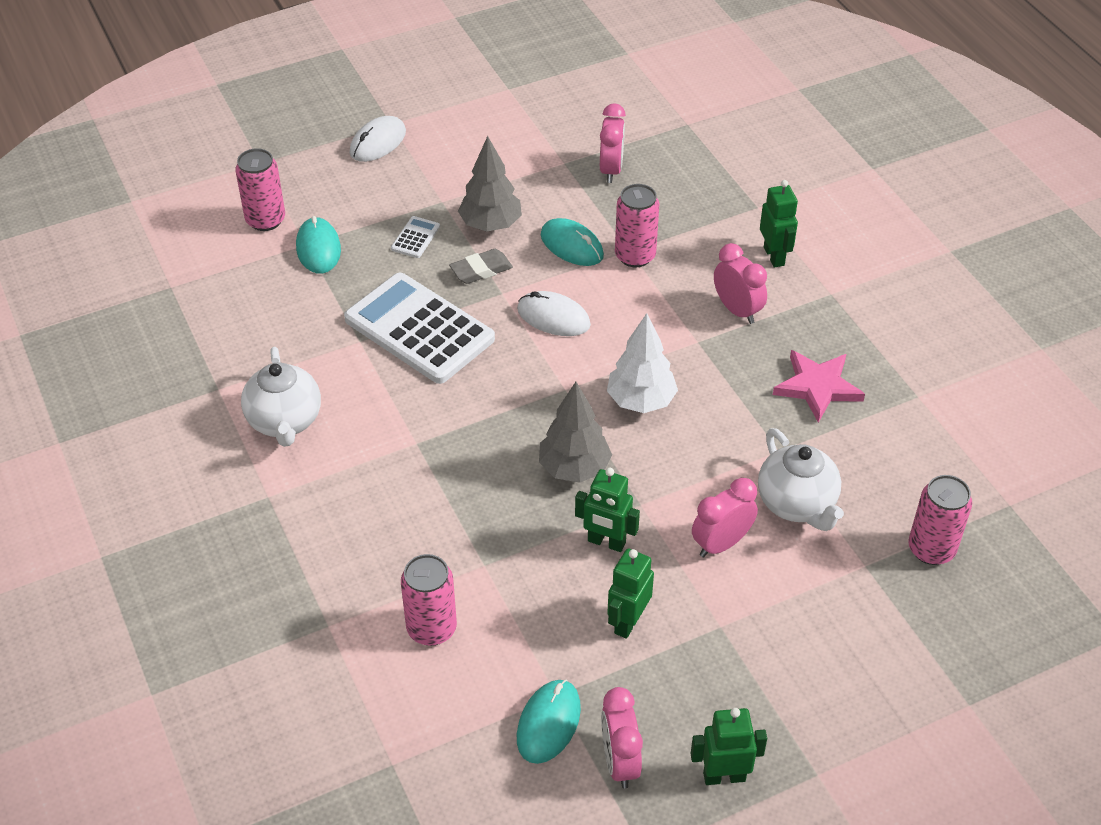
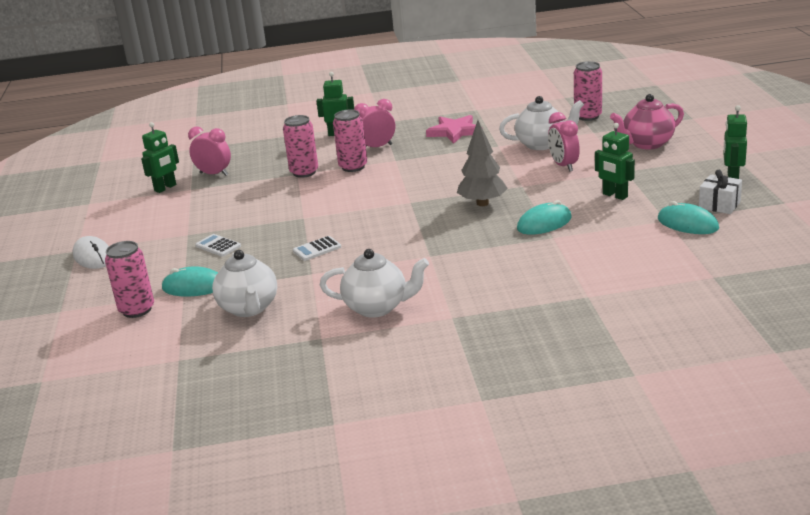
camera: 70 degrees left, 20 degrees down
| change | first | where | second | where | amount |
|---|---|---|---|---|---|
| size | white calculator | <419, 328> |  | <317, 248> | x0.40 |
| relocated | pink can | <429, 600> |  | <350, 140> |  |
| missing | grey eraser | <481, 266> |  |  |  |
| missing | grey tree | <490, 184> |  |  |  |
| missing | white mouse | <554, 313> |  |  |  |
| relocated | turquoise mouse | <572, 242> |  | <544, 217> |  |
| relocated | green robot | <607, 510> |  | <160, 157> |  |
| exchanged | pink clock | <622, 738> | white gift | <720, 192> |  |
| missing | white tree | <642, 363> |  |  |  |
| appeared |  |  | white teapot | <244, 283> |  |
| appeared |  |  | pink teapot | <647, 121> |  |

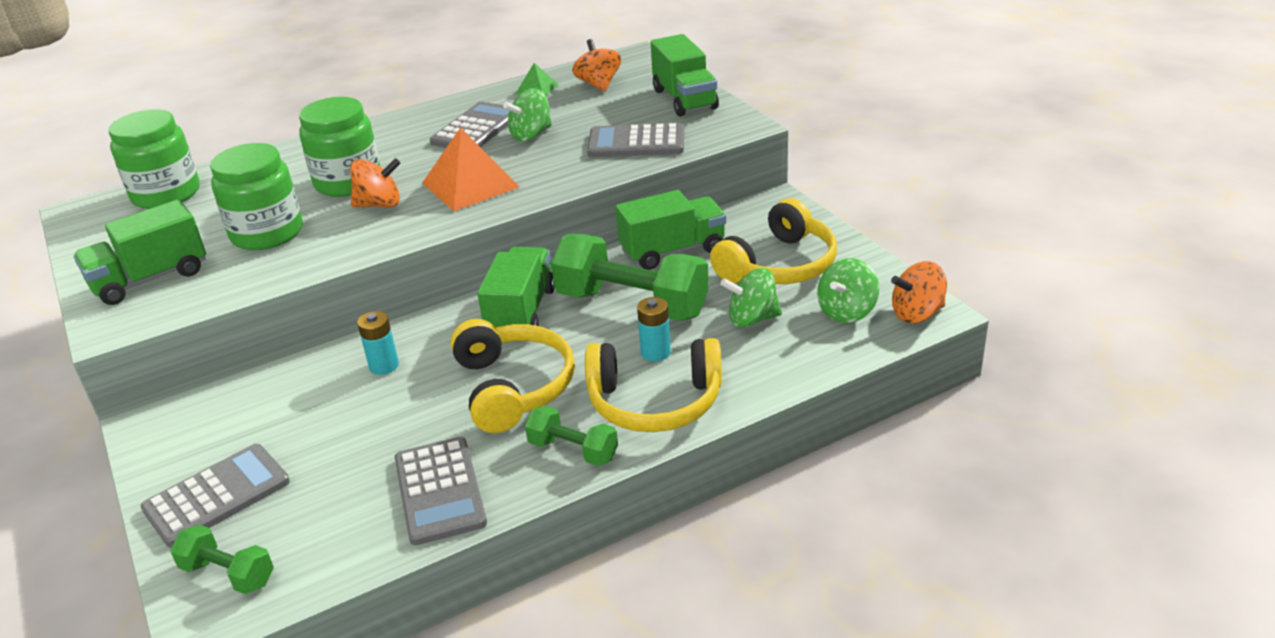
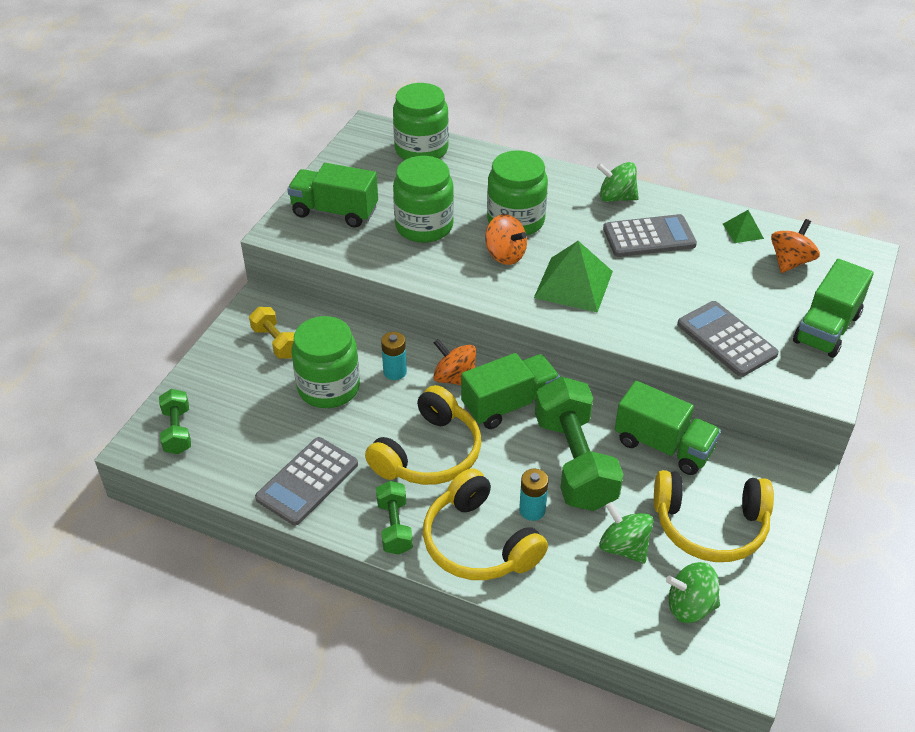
camera: 50 degrees right, 10 degrees up
| change | first | where | second | where | amount |
|---|---|---|---|---|---|
| missing | grey calculator | <215, 496> |  |  |  |
| colour | orange pyramid | <470, 169> | green pyramid | <573, 277> |  |
| relocated | green spinning top | <527, 114> |  | <618, 182> |  |
| relocated | orange spinning top | <919, 292> |  | <454, 362> |  |
| appeared |  |  | yellow dumbbell | <272, 333> |  |
| appeared |  |  | green jar | <326, 362> |  |

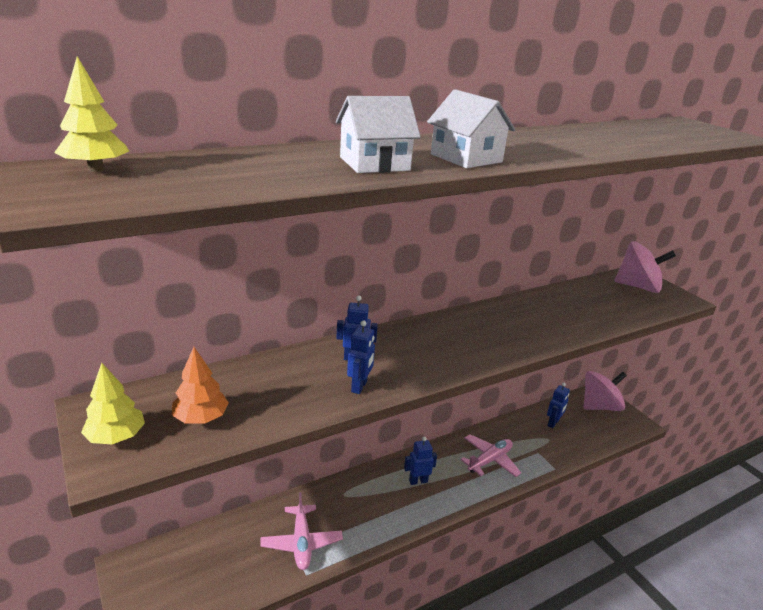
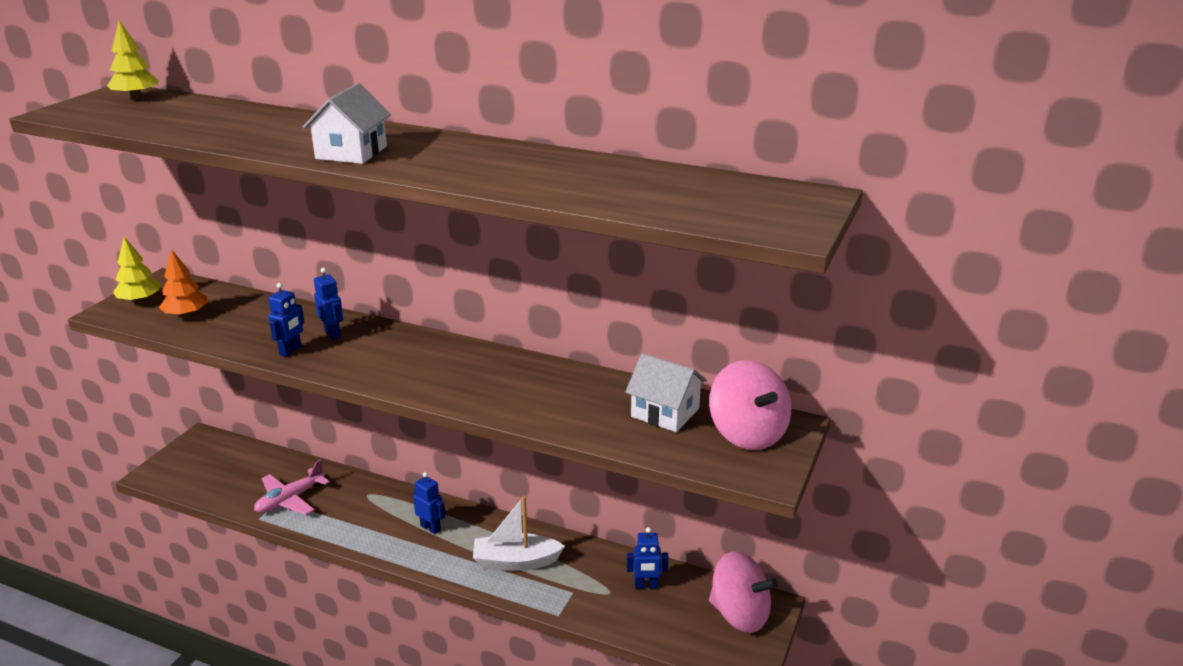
camera: 55 degrees right, 0 degrees up
| change | first | where | second | where | amount |
|---|---|---|---|---|---|
| relocated | white house | <378, 134> |  | <666, 392> |  |
| spun | blue robot | <361, 357> |  | <286, 320> | 45 degrees counterclockwise |
| exchanged | pink plane | <490, 455> | white boat | <519, 533> |  |

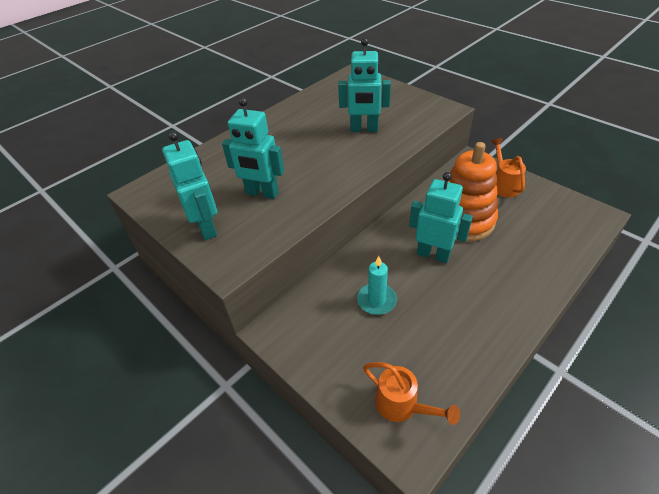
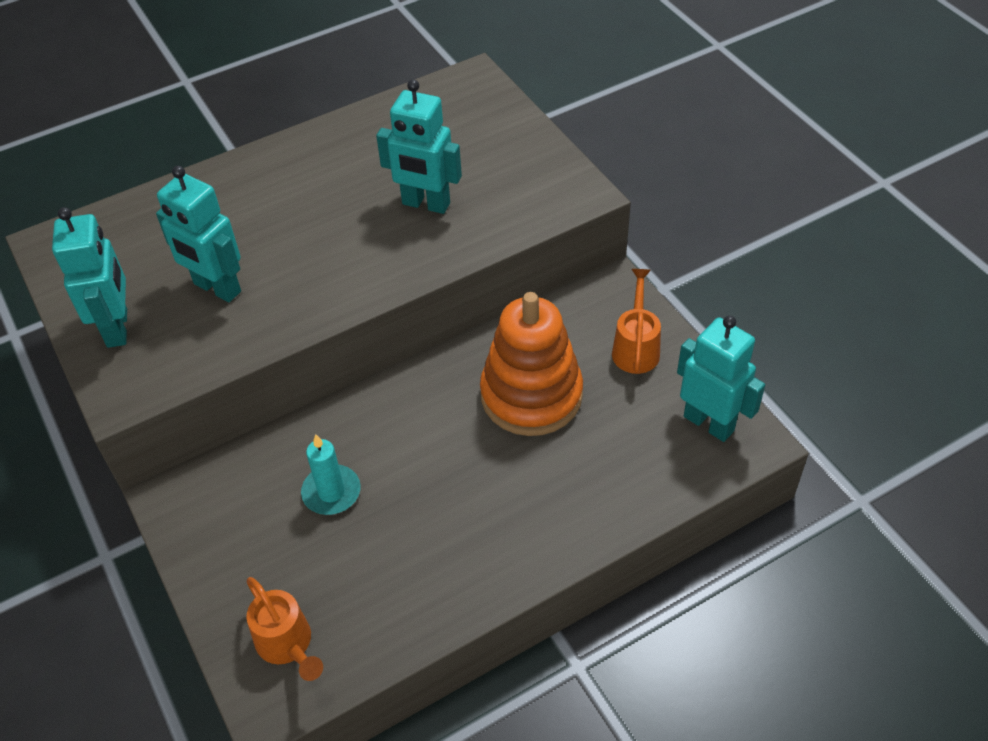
camera: 15 degrees right, 5 degrees up
| change | first | where | second | where | amount |
|---|---|---|---|---|---|
| relocated | turquoise robot | <441, 217> |  | <721, 379> |  |

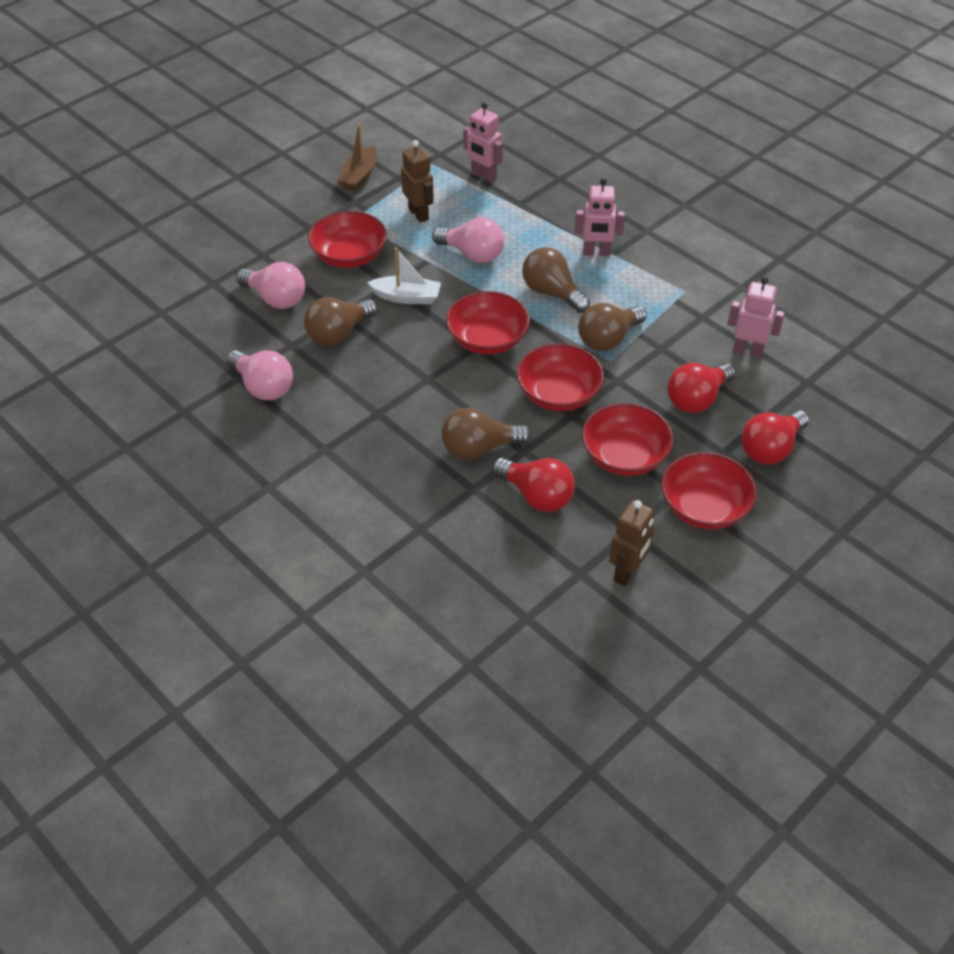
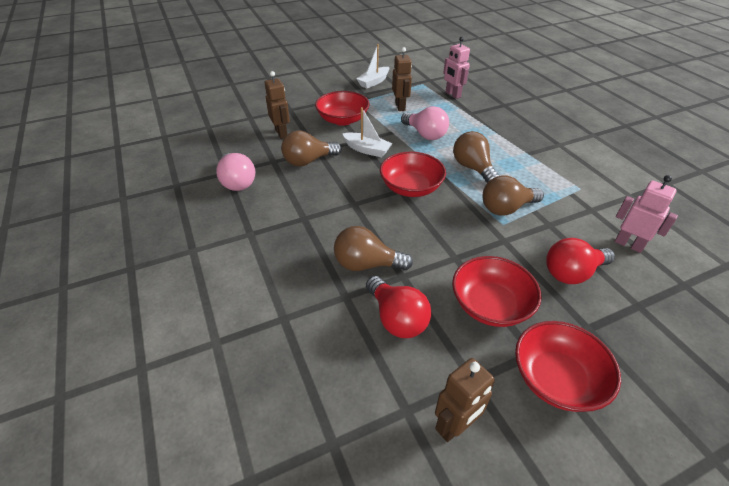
camera: 20 degrees right, 5 degrees down
| change | first | where | second | where | amount |
|---|---|---|---|---|---|
| exchanged | pink light bulb | <270, 285> | brown robot | <277, 105> |  |
| colour | brown boat | <357, 157> | white boat | <372, 66> |  |
| missing | red bowl | <560, 377> |  |  |  |
| missing | pink robot | <600, 217> |  |  |  |
| missing | red light bulb | <775, 437> |  |  |  |

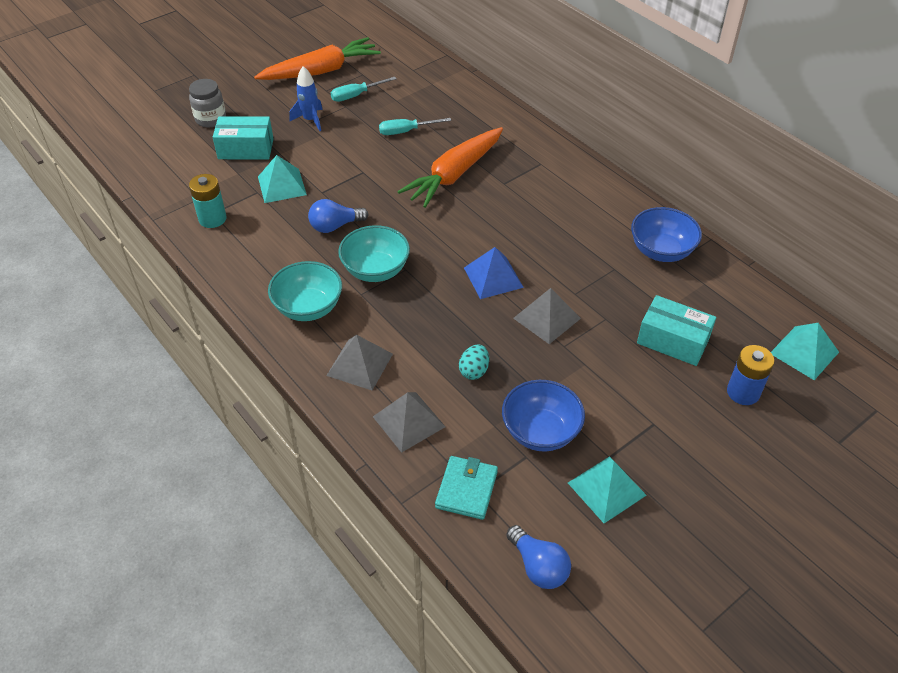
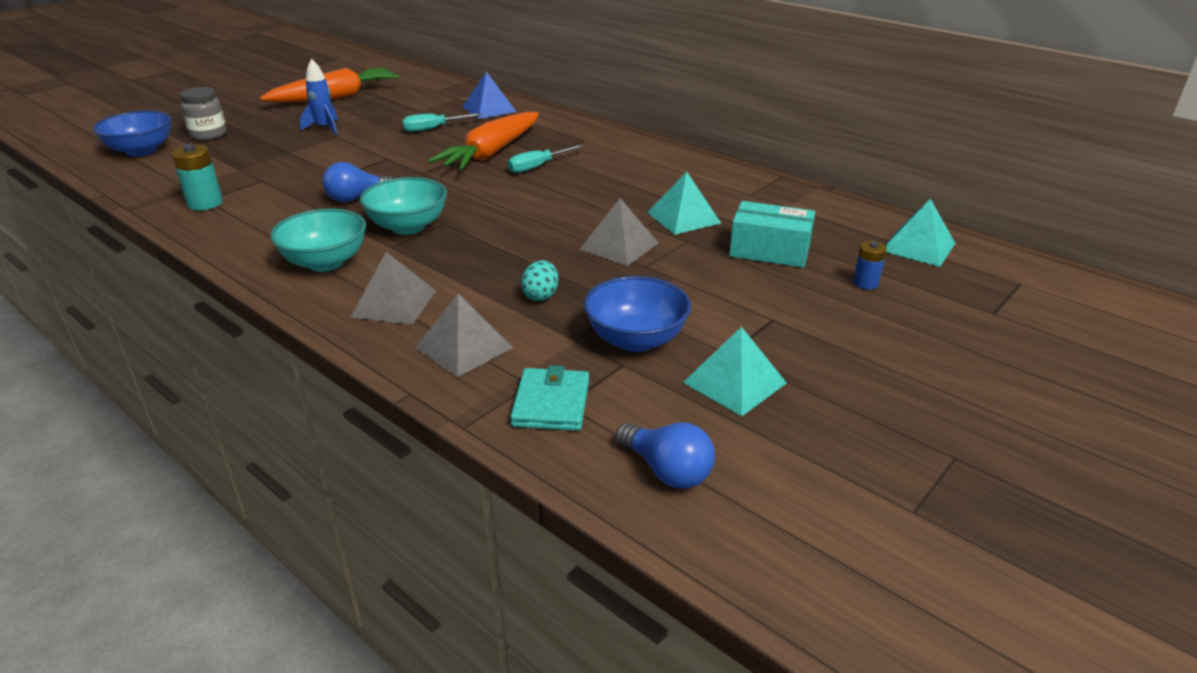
camera: 10 degrees left, 15 degrees down
| change | first | where | second | where | amount |
|---|---|---|---|---|---|
| missing | turquoise box | <243, 138> |  |  |  |
| relocated | turquoise pyramid | <282, 179> |  | <684, 203> |  |
| relocated | turquoise screwdriver | <364, 89> |  | <545, 158> |  |
| relocated | blue pyramid | <494, 273> |  | <489, 95> |  |
| relocated | blue bowl | <666, 234> |  | <132, 133> |  |
| size | blue battery | <751, 375> |  | <870, 265> | x0.63 |

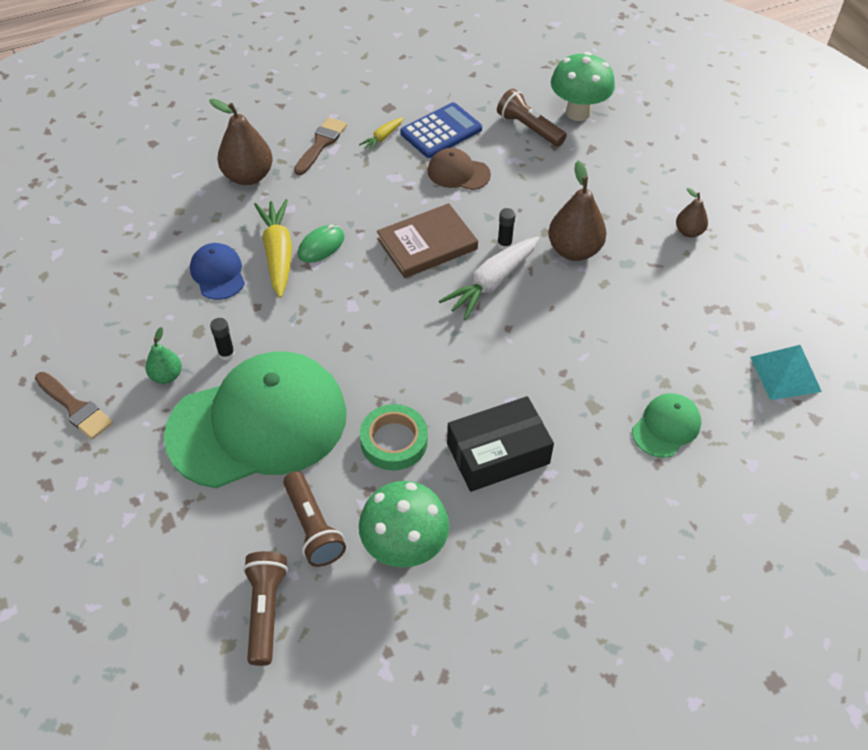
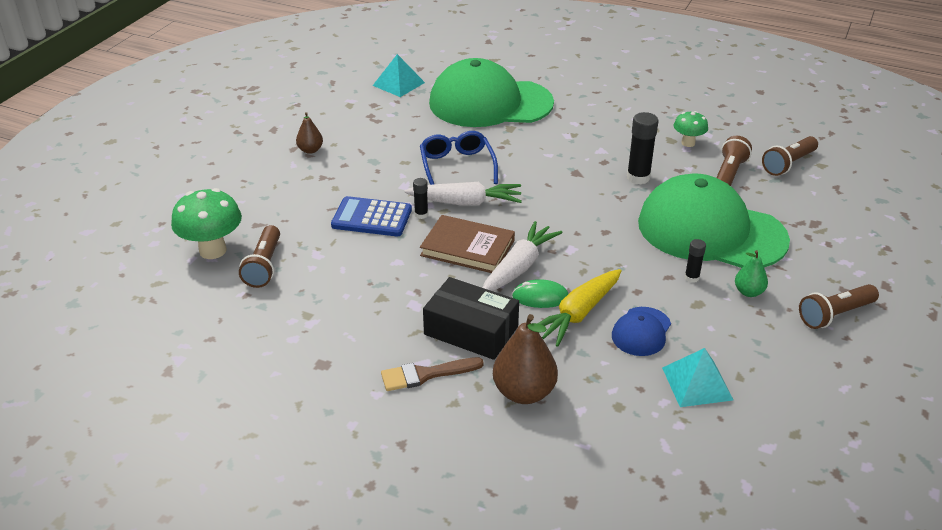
camera: 130 degrees left, 15 degrees down
| change | first | where | second | where | amount |
|---|---|---|---|---|---|
| exchanged | brown brush | <74, 406> | brown flashlight | <839, 306> |  |
| missing | yellow carrot | <381, 134> |  |  |  |
| size | green mushroom | <404, 524> |  | <691, 129> | x0.58 |
| exchanged | green tape | <394, 437> | black glue stick | <642, 148> |  |
| relocated | blue calculator | <441, 130> |  | <371, 216> |  |
| missing | brown cap | <459, 169> |  |  |  |
| relocated | black box | <500, 444> |  | <471, 318> |  |
| missing | brown pear | <577, 211> |  |  |  |
| size | green cap | <666, 425> |  | <491, 92> | x2.34 |
| appeared |  |  | blue glasses | <459, 158> |  |
| appeared |  |  | white carrot | <523, 256> |  |
| appeared |  |  | turquoise pyramid | <697, 377> |  |

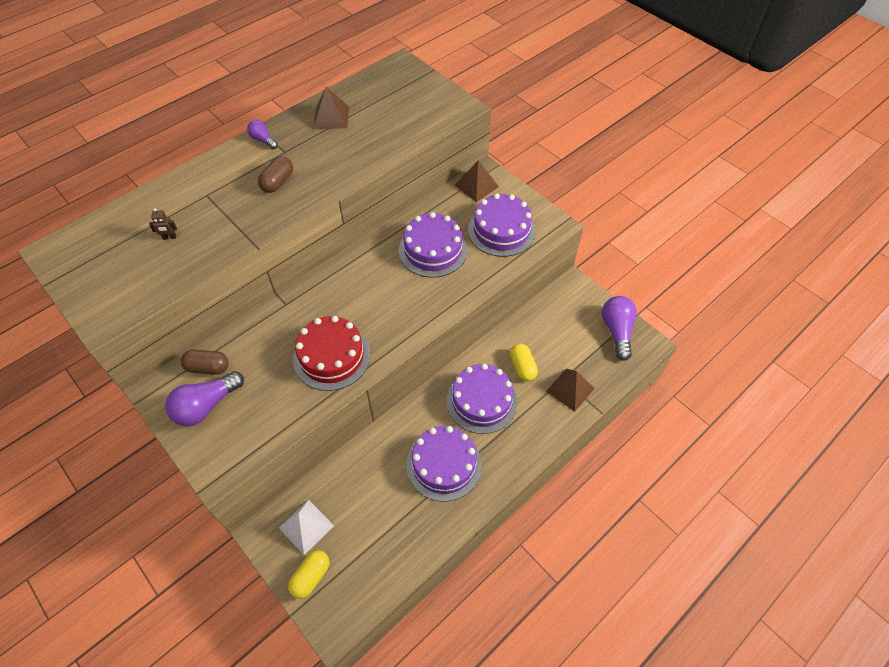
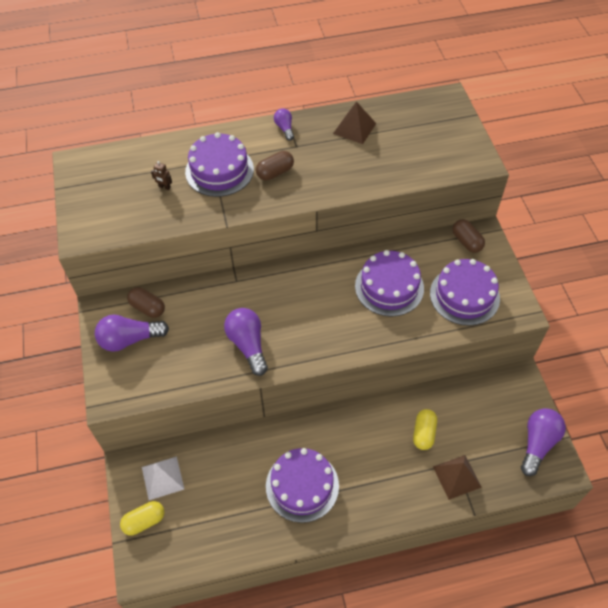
camera: 30 degrees right, 0 degrees up
| change | first | where | second | where | amount |
|---|---|---|---|---|---|
| exchanged | red cake | <331, 353> | purple light bulb | <246, 342> |  |
| relocated | purple cake | <481, 399> |  | <219, 164> |  |
| exchanged | brown pyramid | <477, 181> | brown capsule | <468, 236> |  |

